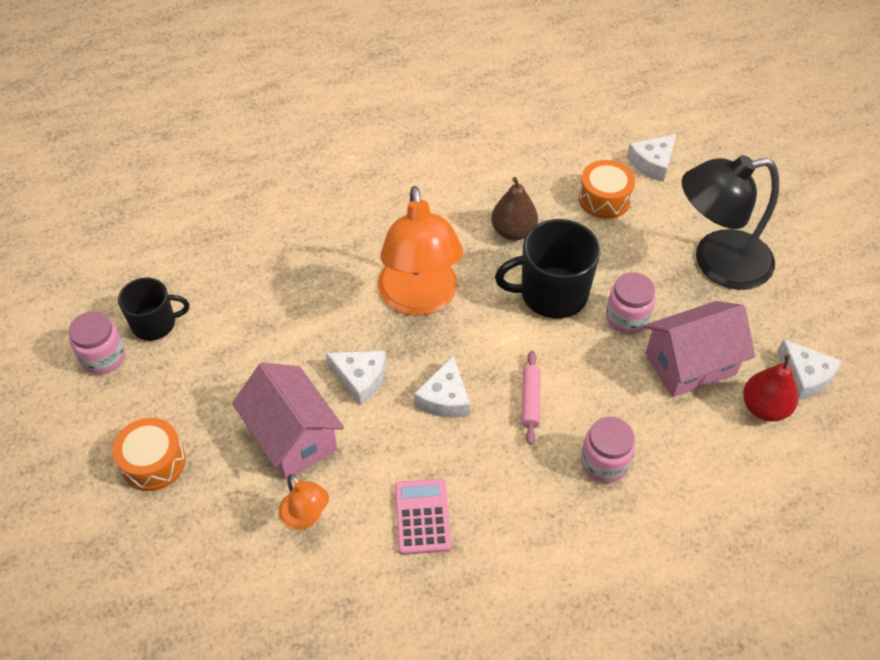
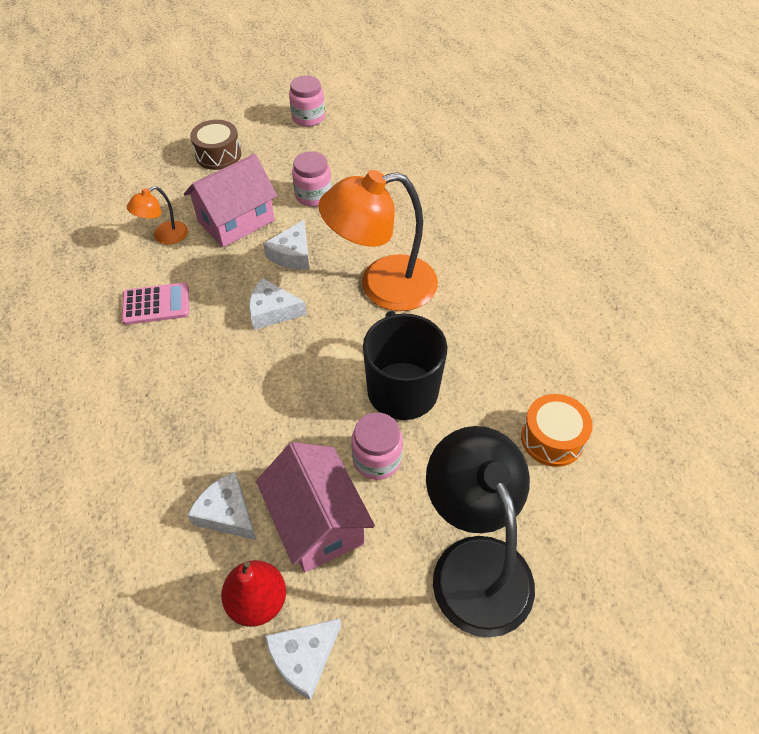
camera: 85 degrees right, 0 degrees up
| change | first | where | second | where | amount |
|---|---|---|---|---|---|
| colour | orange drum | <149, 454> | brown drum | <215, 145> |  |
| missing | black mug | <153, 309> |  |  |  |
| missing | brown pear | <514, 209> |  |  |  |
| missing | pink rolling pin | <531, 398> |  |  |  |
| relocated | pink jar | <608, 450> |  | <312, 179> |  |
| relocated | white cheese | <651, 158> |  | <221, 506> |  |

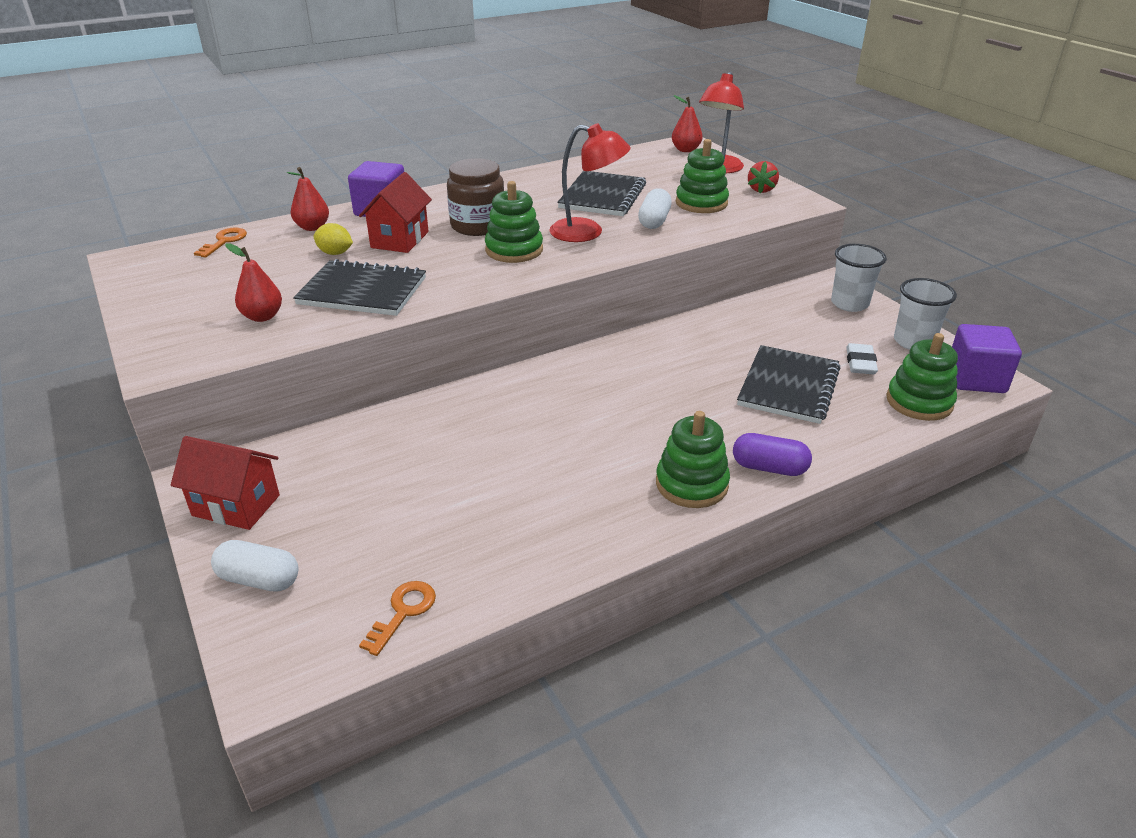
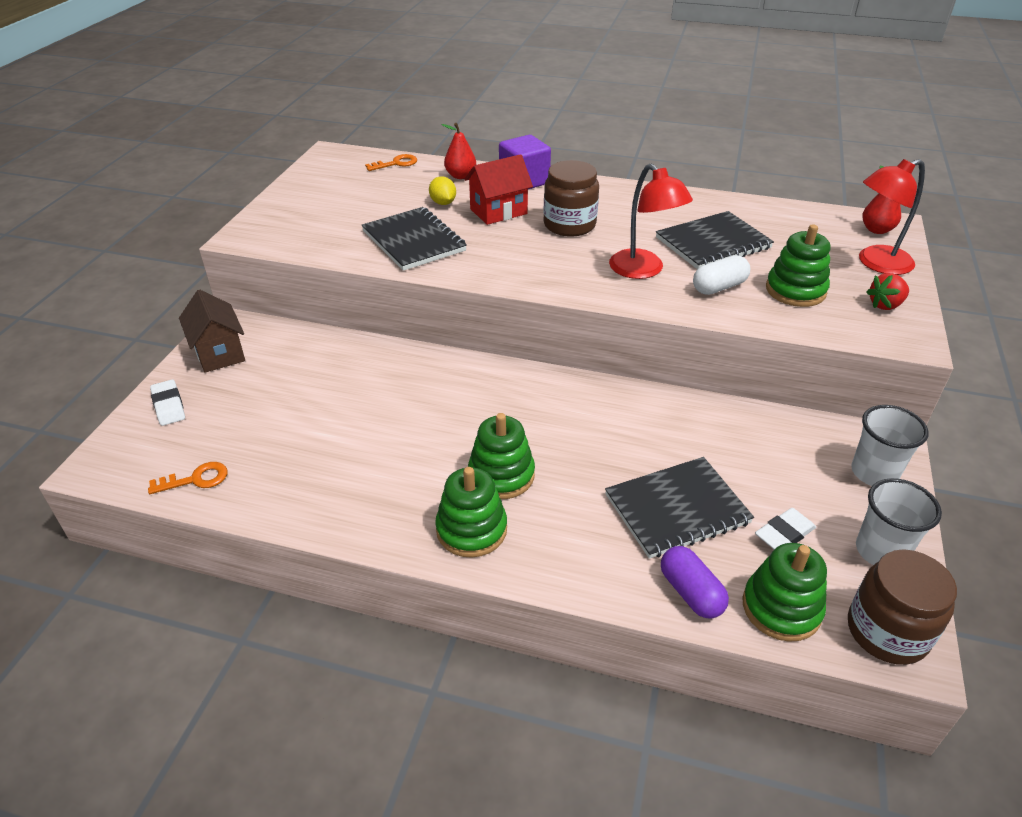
camera: 45 degrees right, 5 degrees up
| change | first | where | second | where | amount |
|---|---|---|---|---|---|
| colour | red house | <225, 483> | brown house | <212, 331> |  |
| exchanged | white capsule | <255, 565> | white eraser | <167, 403> |  |
| missing | red pear | <253, 282> |  |  |  |
| relocated | green stacking toy | <514, 222> |  | <501, 456> |  |
| relocated | purple capsule | <772, 454> |  | <695, 582> |  |
| exchanged | purple cube | <987, 358> | brown jar | <902, 607> |  |

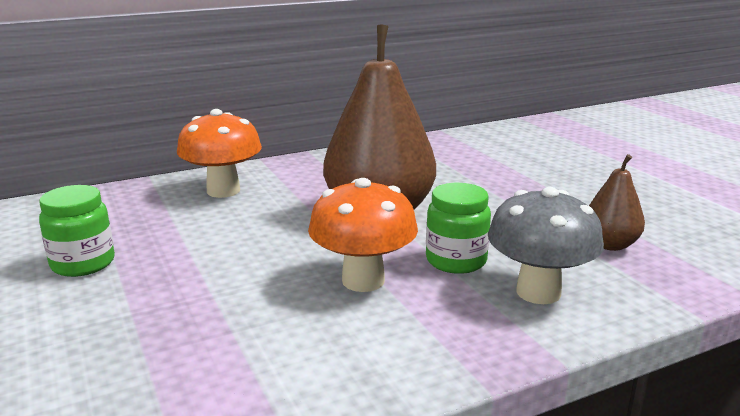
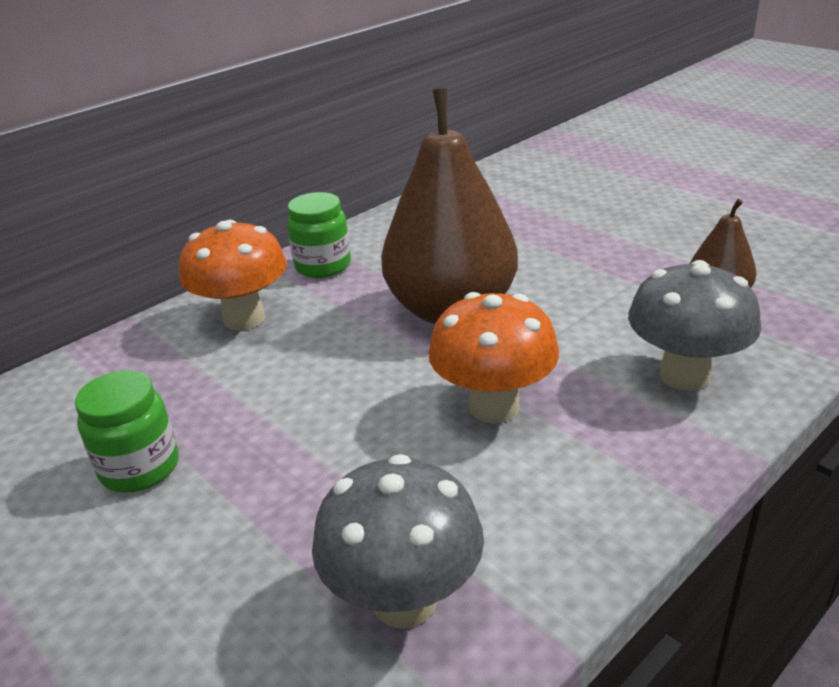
camera: 15 degrees left, 10 degrees up
| change | first | where | second | where | amount |
|---|---|---|---|---|---|
| relocated | green jar | <458, 228> |  | <319, 235> |  |
| appeared |  |  | grey mushroom | <398, 541> |  |

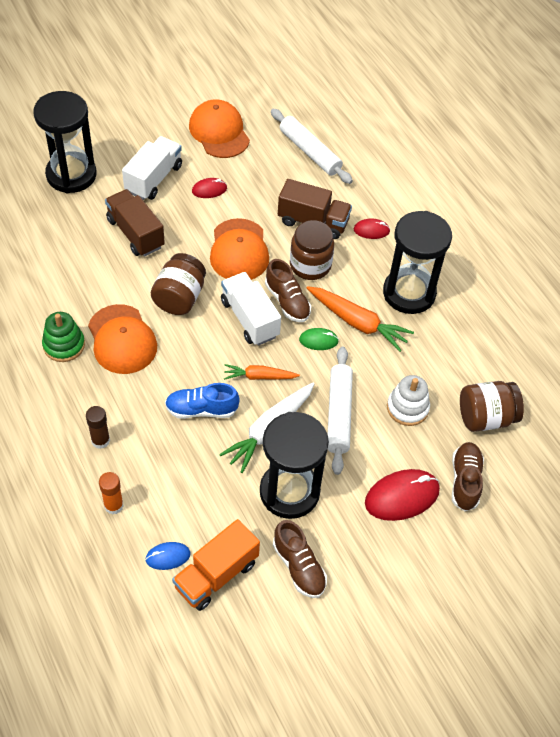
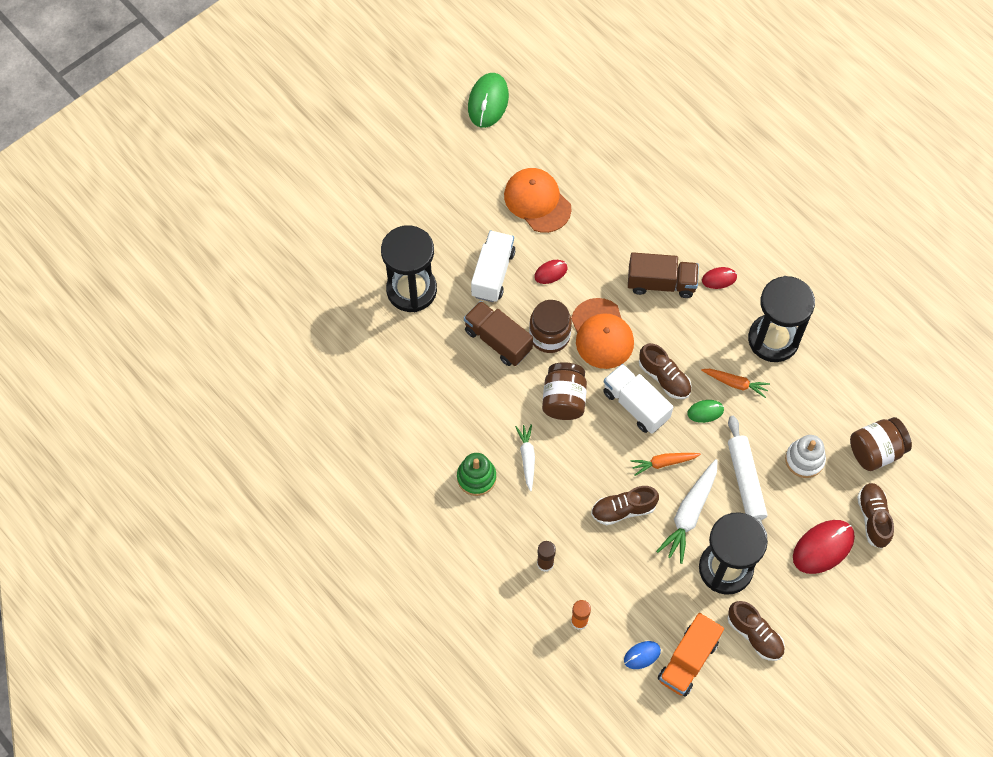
camera: 10 degrees left, 10 degrees up
| change | first | where | second | where | amount |
|---|---|---|---|---|---|
| exchanged | orange cap | <122, 339> | white carrot | <525, 457> |  |
| colour | blue shoe | <202, 401> | brown shoe | <625, 505> |  |
| missing | white rolling pin | <312, 146> |  |  |  |
| relocated | brown jar | <312, 250> |  | <550, 326> |  |
| size | orange carrot | <360, 319> |  | <735, 383> | x0.62 |
| appeared |  |  | green mouse | <488, 100> |  |

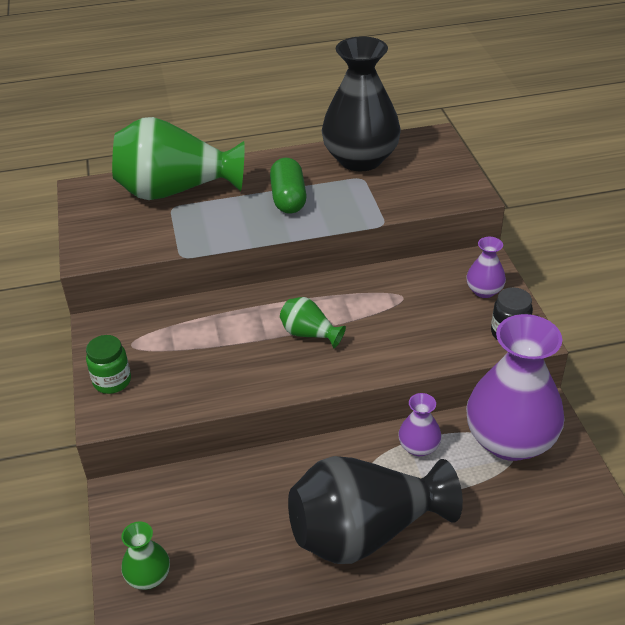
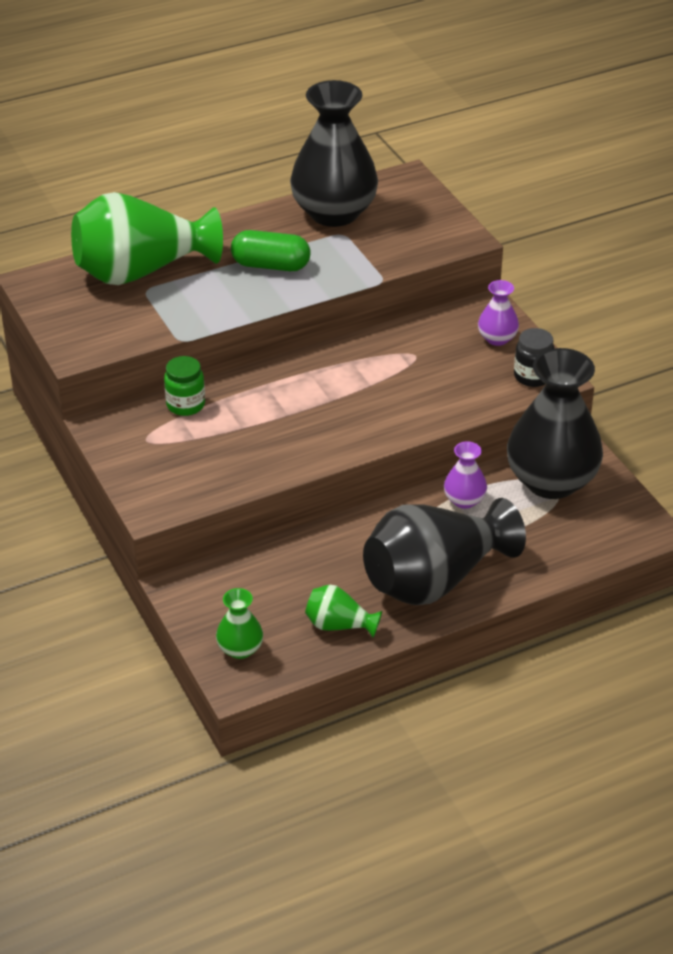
camera: 15 degrees left, 0 degrees up
| change | first | where | second | where | amount |
|---|---|---|---|---|---|
| relocated | green jar | <108, 364> |  | <184, 386> |  |
| spun | green capsule | <288, 186> |  | <270, 250> | 60 degrees counterclockwise |
| relocated | green vase | <313, 322> |  | <343, 611> |  |
| colour | purple vase | <515, 387> | black vase | <555, 423> |  |

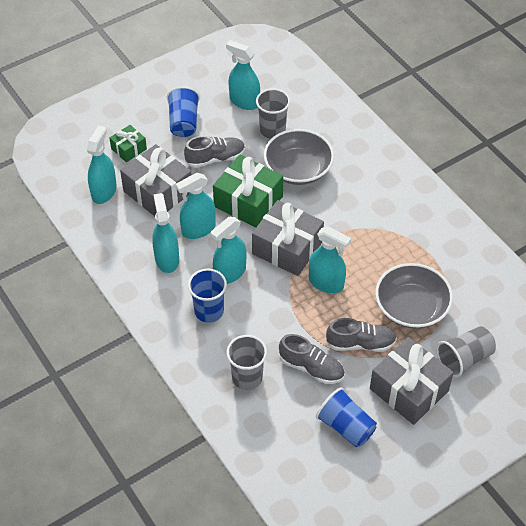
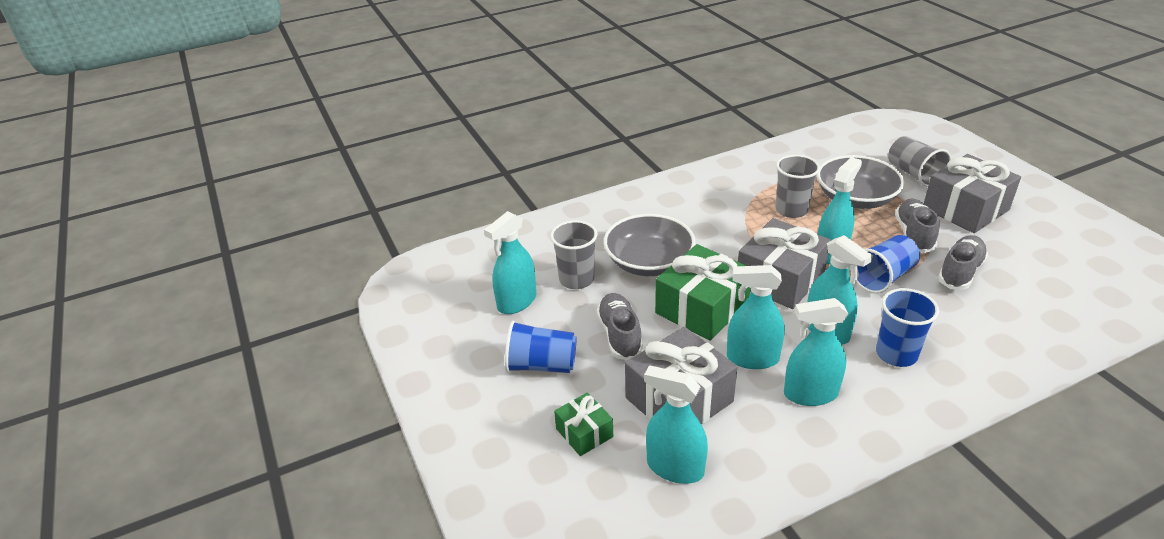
camera: 80 degrees left, 15 degrees down
| change | first | where | second | where | amount |
|---|---|---|---|---|---|
| spun | turquoise spray bottle | <196, 206> |  | <756, 317> | 120 degrees clockwise |
| relocated | grey cup | <247, 362> |  | <797, 186> |  |
| relocated | blue cup | <346, 417> |  | <885, 264> |  |

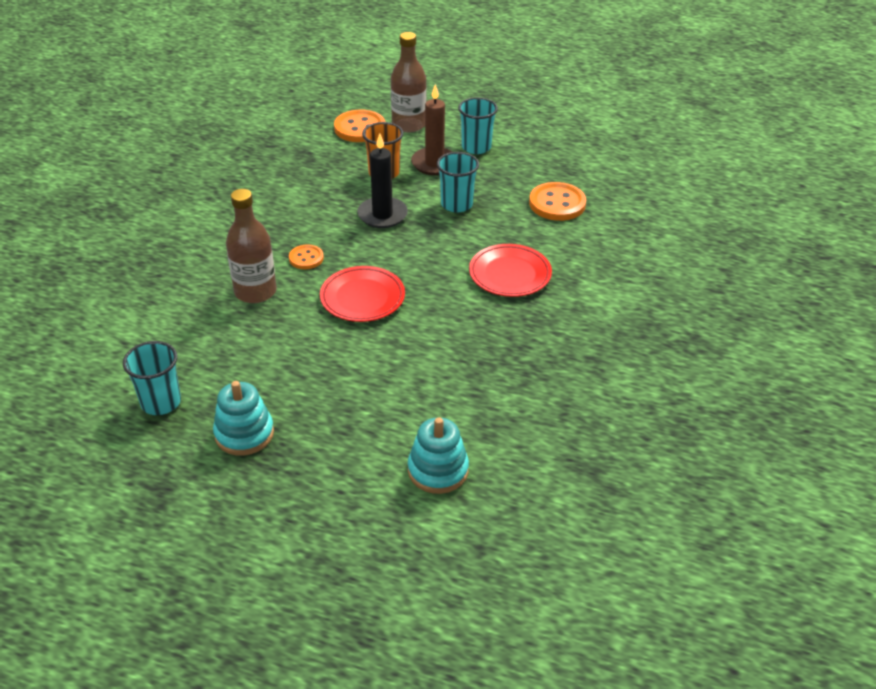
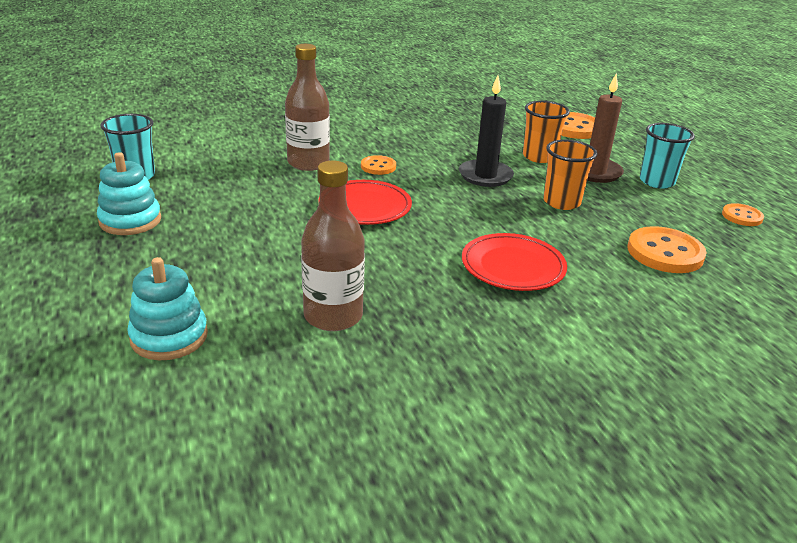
camera: 50 degrees right, 10 degrees down
| change | first | where | second | where | amount |
|---|---|---|---|---|---|
| relocated | brown bottle | <408, 82> |  | <333, 246> |  |
| colour | turquoise cup | <458, 182> | orange cup | <570, 175> |  |
| appeared |  |  | orange button | <743, 214> |  |

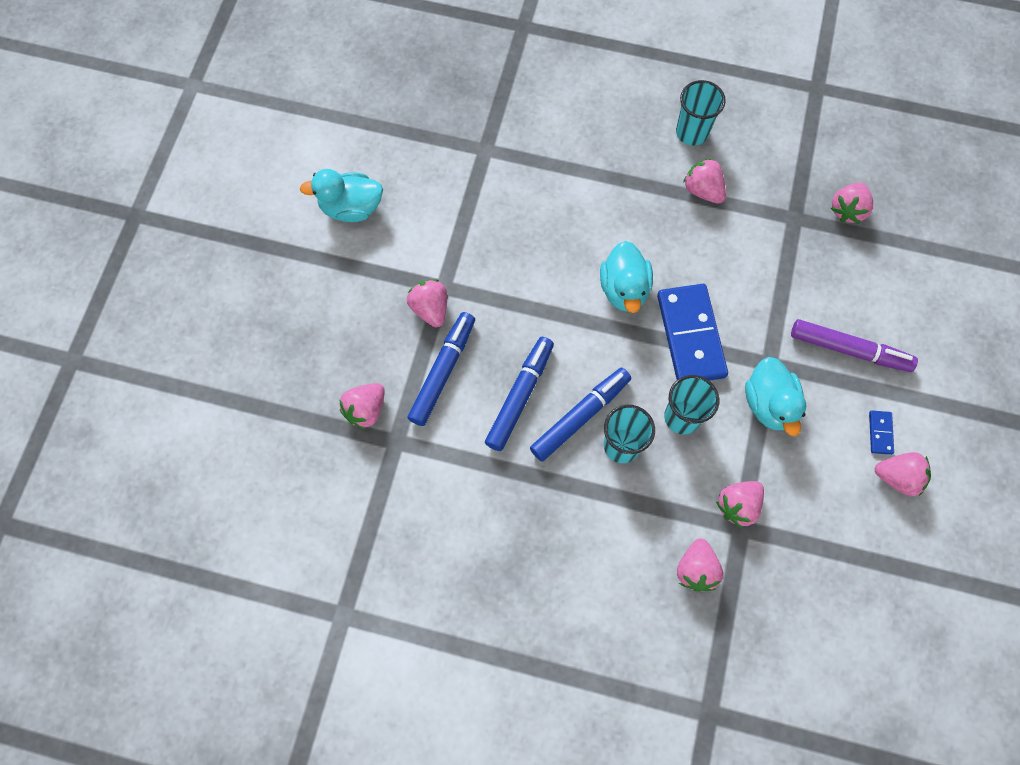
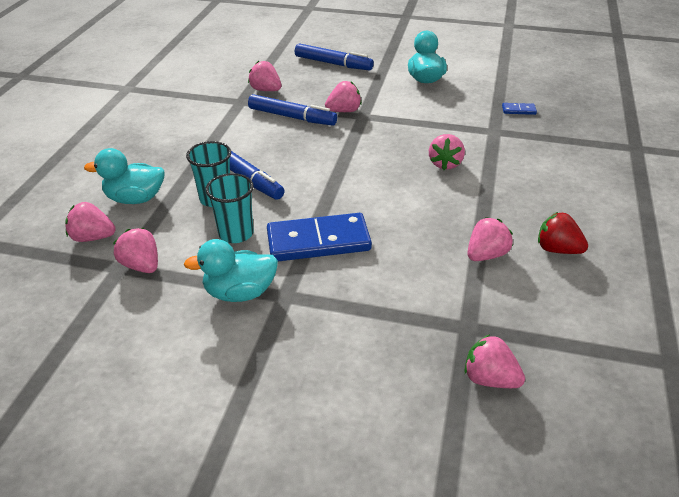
camera: 90 degrees right, 30 degrees down
| change | first | where | second | where | amount |
|---|---|---|---|---|---|
| relocated | blue marker | <519, 394> |  | <334, 56> |  |
| relocated | turquoise duck | <626, 277> |  | <124, 176> |  |
| exchanged | turquoise cup | <701, 113> | red strawberry | <563, 233> |  |
| missing | purple marker | <854, 345> |  |  |  |
| relocated | blue domino | <881, 432> |  | <519, 109> |  |
| relocated | pink strawberry | <903, 474> |  | <447, 152> |  |

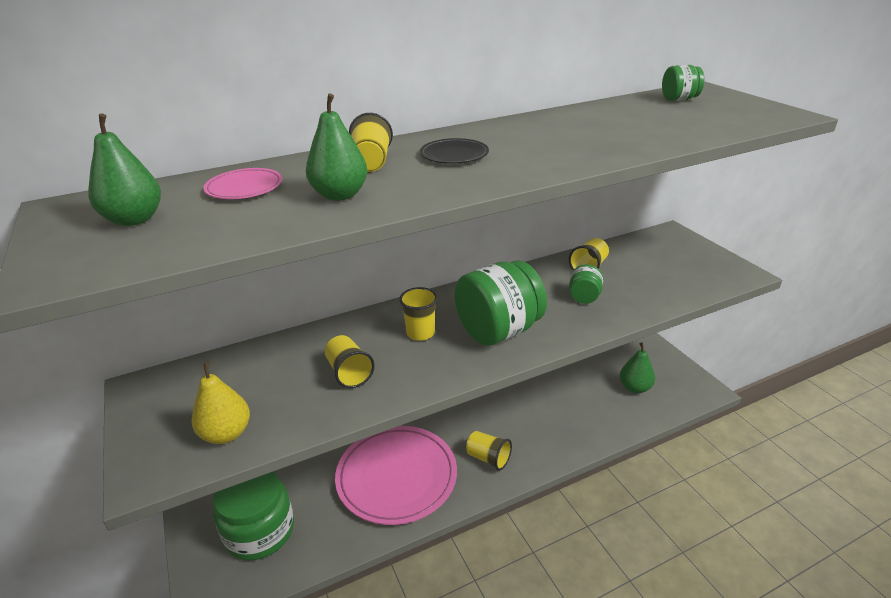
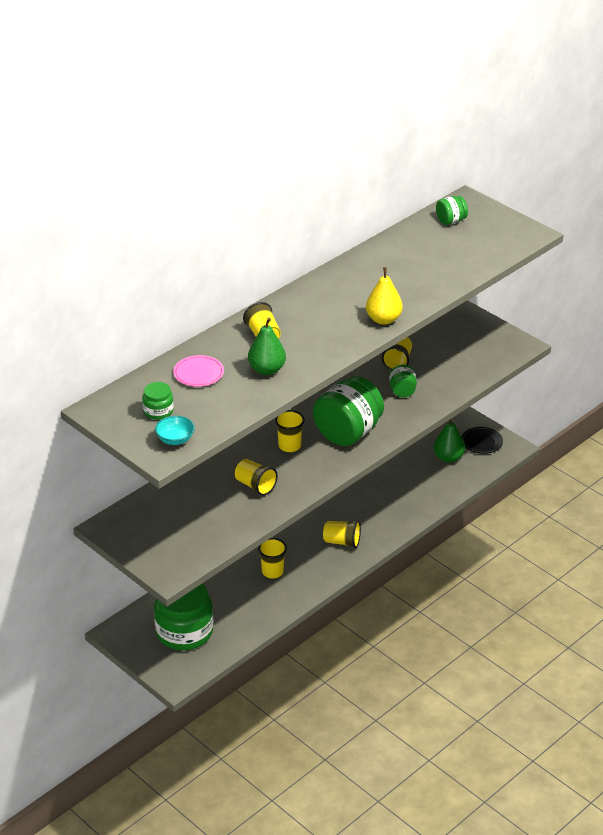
camera: 20 degrees left, 5 degrees up
| change | first | where | second | where | amount |
|---|---|---|---|---|---|
| exchanged | green pear | <124, 170> | green jar | <158, 401> |  |
| relocated | yellow pear | <221, 403> |  | <384, 296> |  |
| exchanged | pink plate | <396, 475> | yellow cup | <272, 558> |  |
| relocated | black plate | <454, 151> |  | <482, 440> |  |
| appeared |  |  | turquoise bowl | <175, 430> |  |

